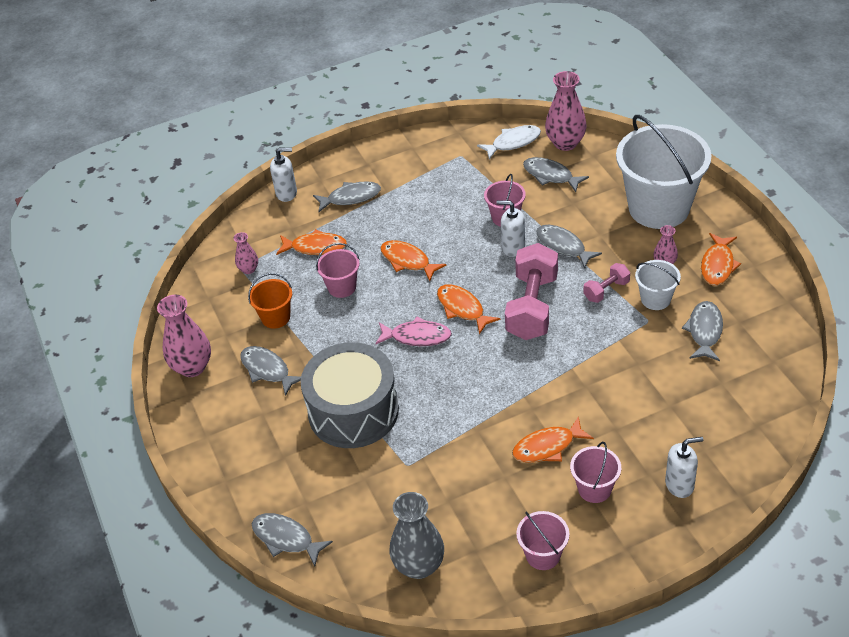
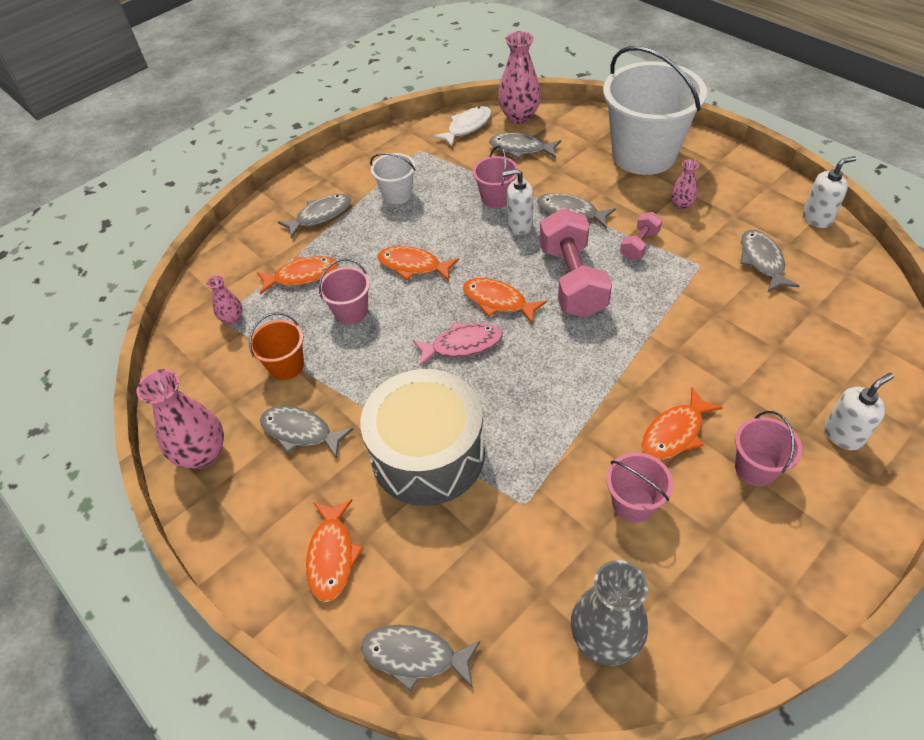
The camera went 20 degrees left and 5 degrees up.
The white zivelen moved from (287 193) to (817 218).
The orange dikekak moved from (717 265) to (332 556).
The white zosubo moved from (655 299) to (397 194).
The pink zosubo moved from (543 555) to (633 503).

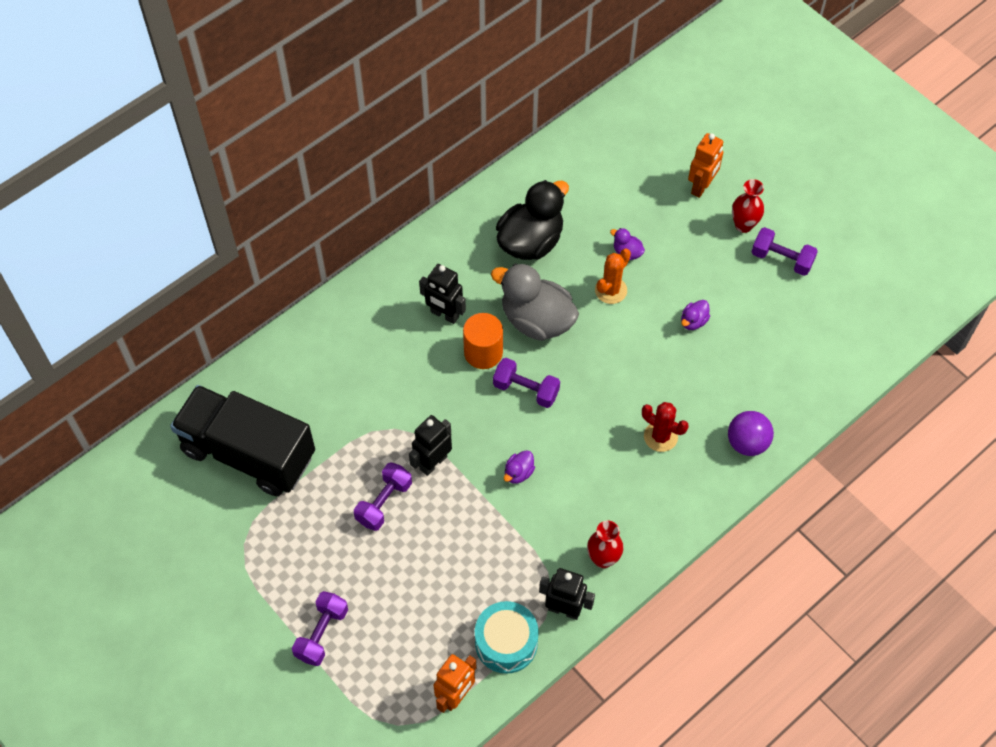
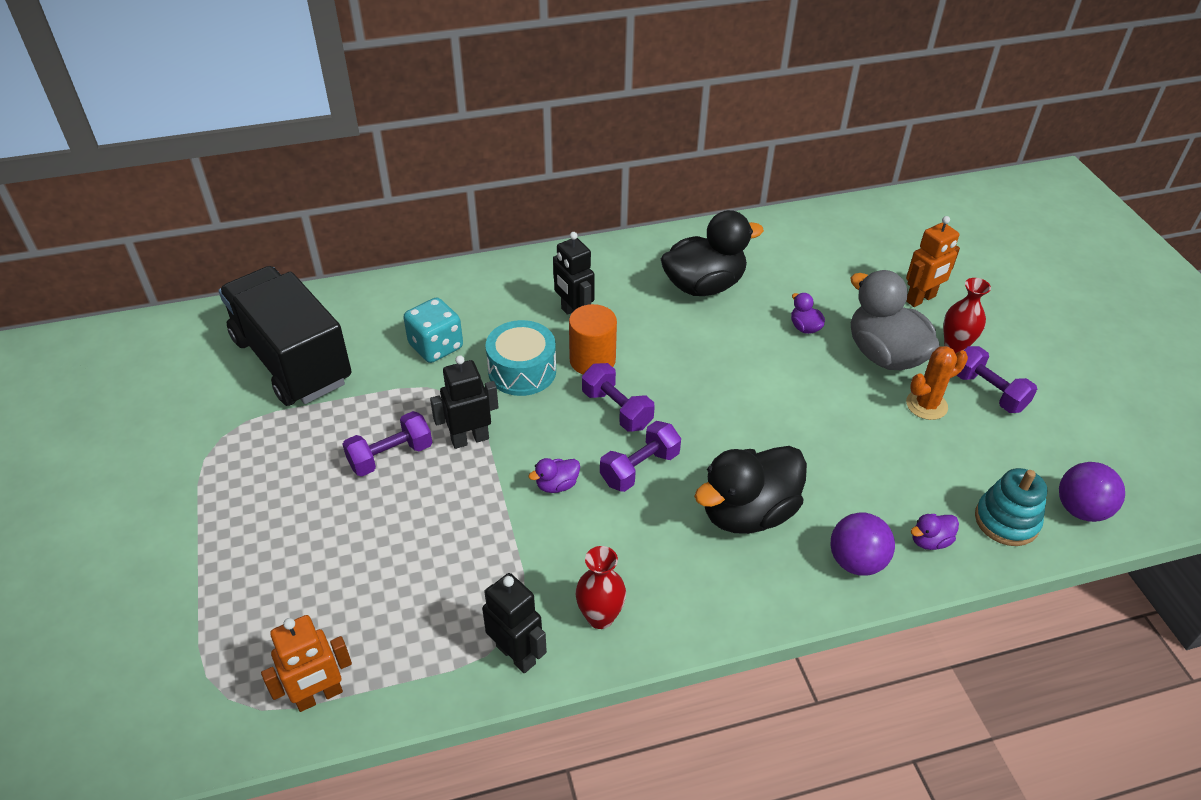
The camera went 25 degrees right and 15 degrees down.
The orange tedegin moved from (611 290) to (926 405).
The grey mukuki moved from (536 320) to (884 355).
The purple mukuki moved from (693 321) to (930 541).
The red tedegin at (660 436) was replaced by the black mukuki at (748 513).
The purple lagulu moved from (322 634) to (640 468).
The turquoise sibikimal moved from (506 642) to (522 371).
The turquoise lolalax at (436 346) appeared.
The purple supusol at (1080 509) appeared.
The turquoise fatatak at (1006 521) appeared.

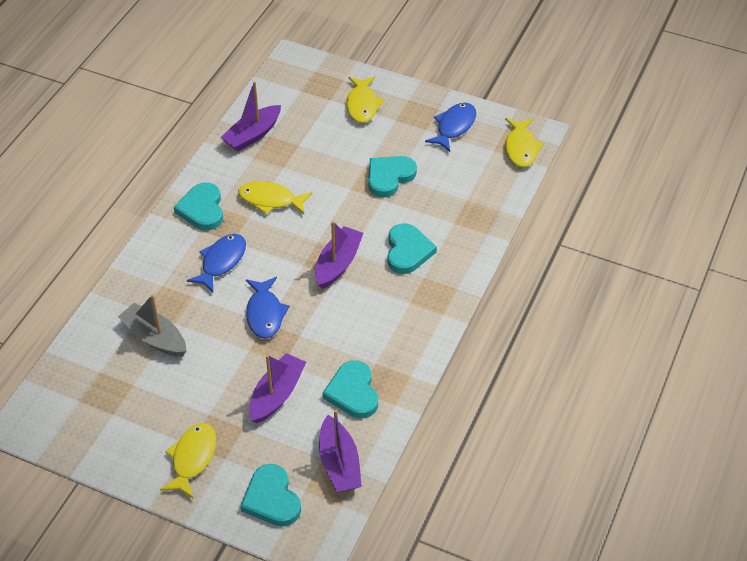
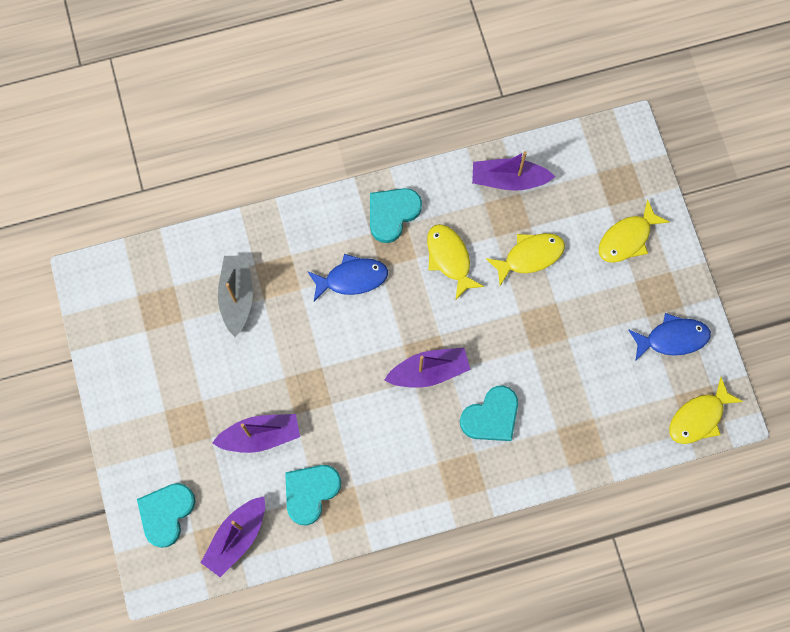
The camera went 50 degrees right and 25 degrees up.
The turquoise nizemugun at (389 177) disappeared.
The blue dikekak at (265 314) disappeared.
The yellow dikekak moved from (192 458) to (530 256).

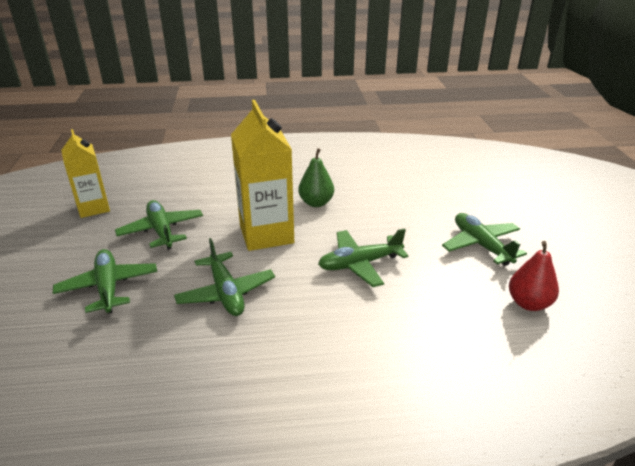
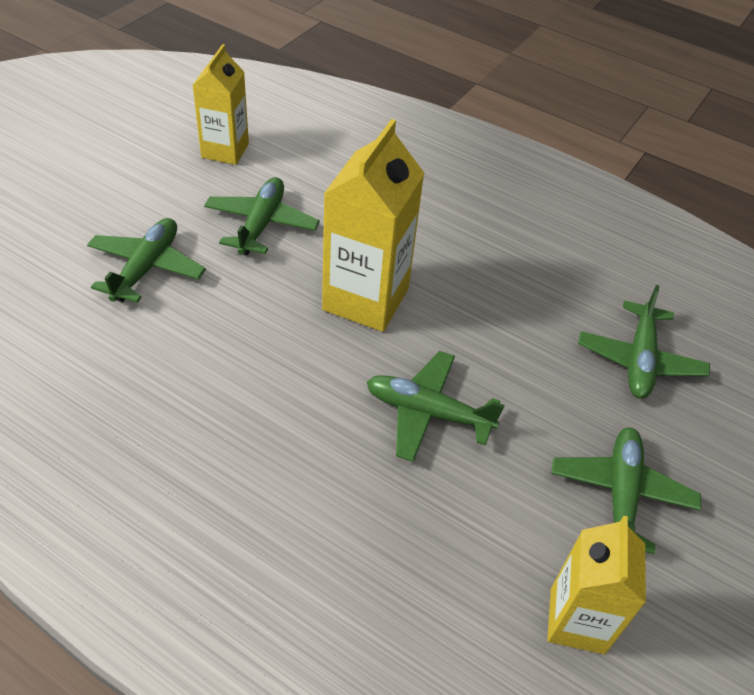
The camera went 35 degrees right and 15 degrees up.
The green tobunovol at (316 203) disappeared.
The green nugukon moved from (226 292) to (639 360).
The red tobunovol at (528 303) was replaced by the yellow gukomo at (577 620).

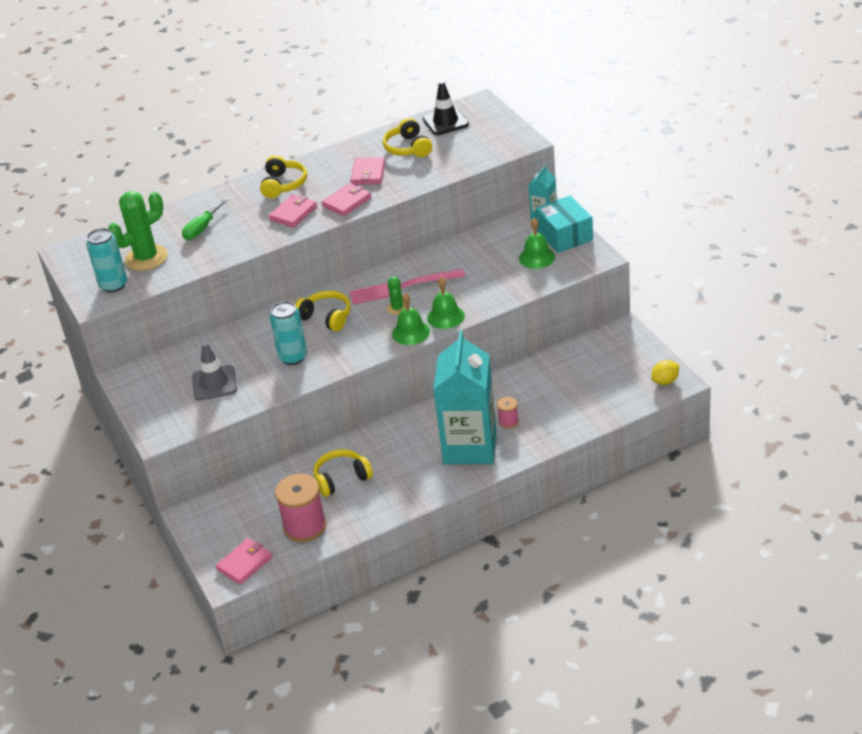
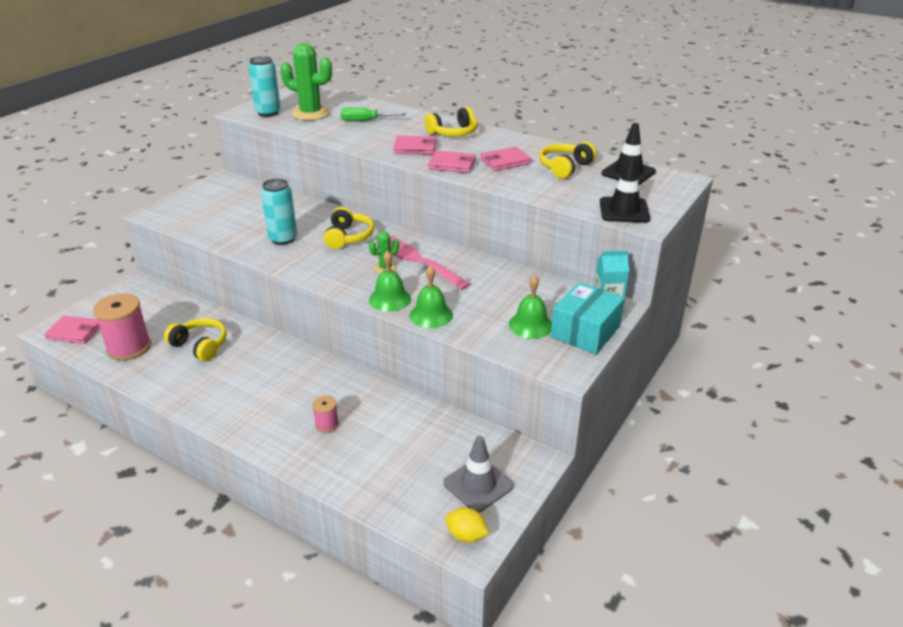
The camera went 55 degrees right and 5 degrees down.
The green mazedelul moved from (411 332) to (431 315).
The turquoise gukomo at (470 447) disappeared.
The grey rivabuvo moved from (214 383) to (478 485).
The black rivabuvo at (624 210) appeared.

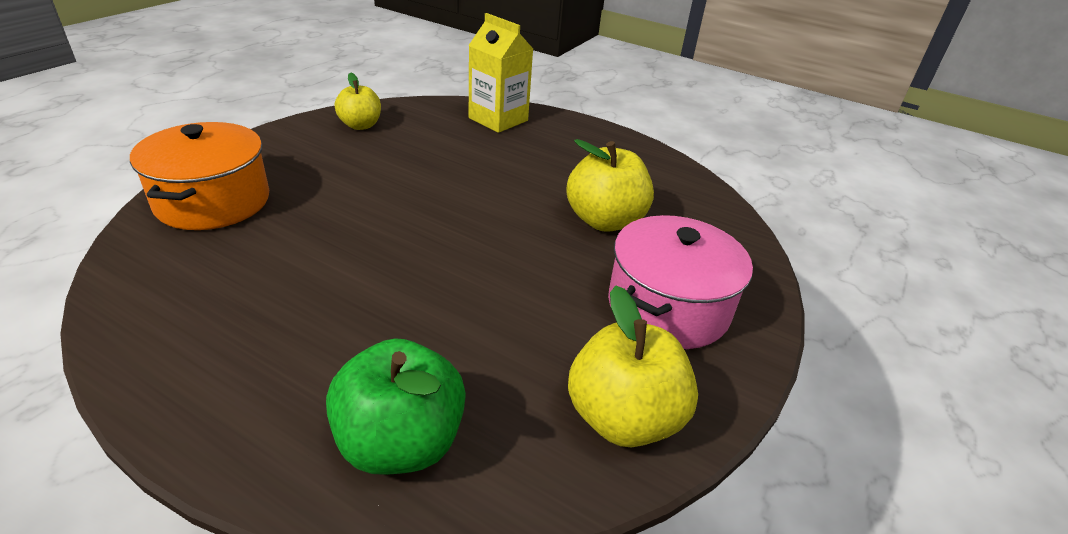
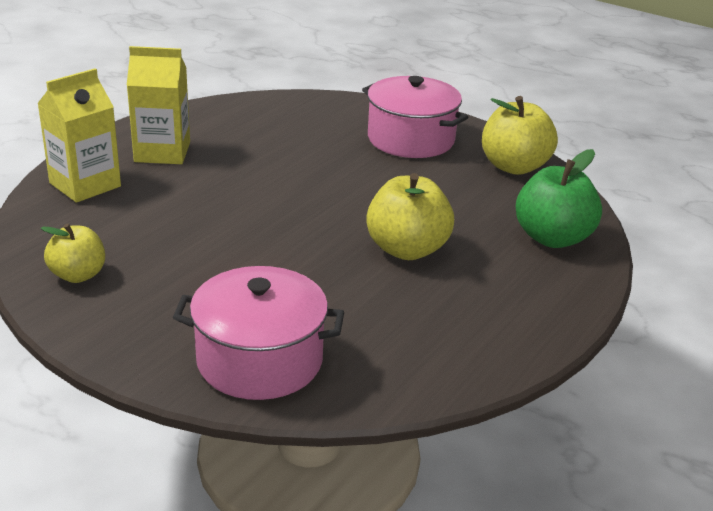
The camera went 85 degrees left and 5 degrees down.
The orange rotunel at (213 201) became the pink rotunel at (259 360).
The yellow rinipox moved from (605 220) to (407 249).
The yellow gukomo at (162 152) appeared.

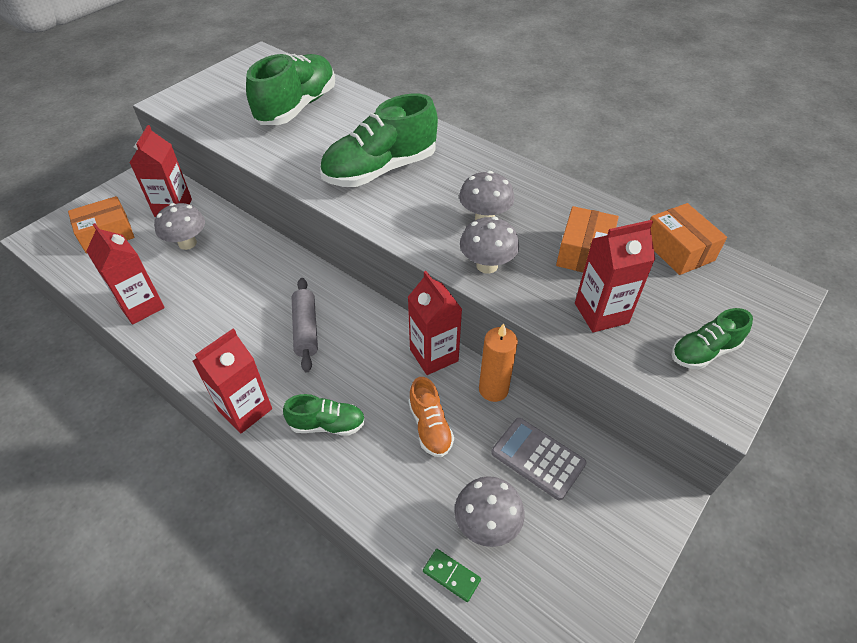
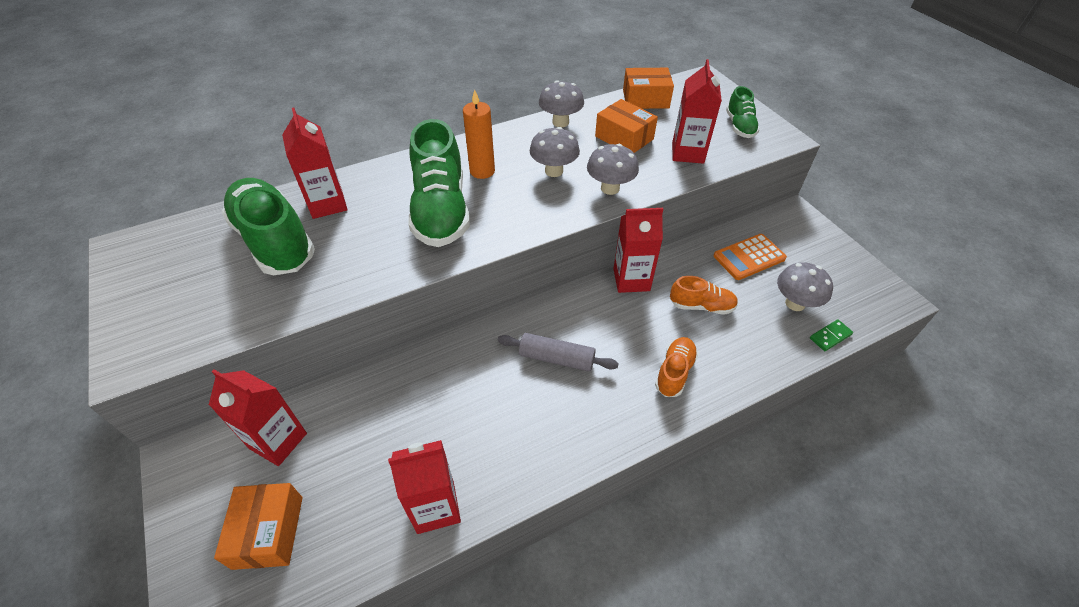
The camera went 65 degrees left and 0 degrees up.
The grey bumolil moved from (187 243) to (560 122).
The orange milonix moved from (493 389) to (482 171).
The red gukomo moved from (245 410) to (327 204).
The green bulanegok at (327 424) became the orange bulanegok at (674 372).
The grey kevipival at (537 458) became the orange kevipival at (749 257).

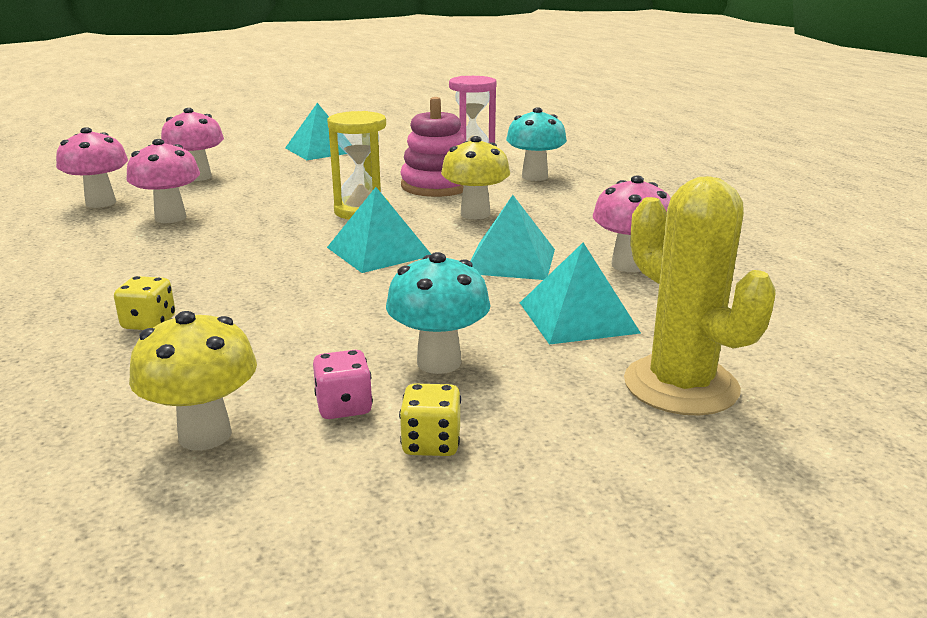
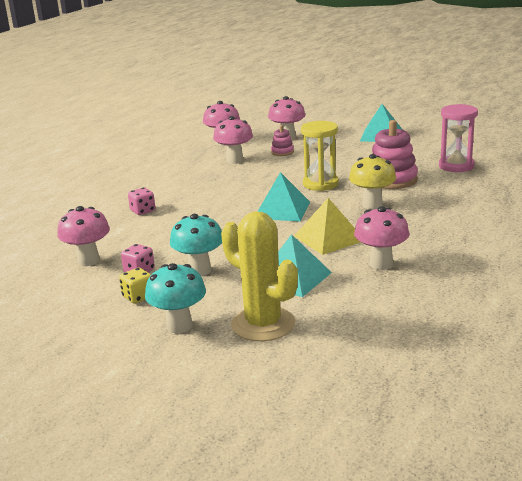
The camera went 50 degrees right and 0 degrees up.
The turquoise bumolil moved from (534 177) to (179 326).
The yellow tedegin at (680 385) turned 60 degrees counterclockwise.
The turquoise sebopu at (511 261) became the yellow sebopu at (329 238).
The yellow lolalax at (149 323) became the pink lolalax at (143 211).
The yellow bumolil at (205 435) became the pink bumolil at (88 261).
The pink fatatak at (282 152) appeared.

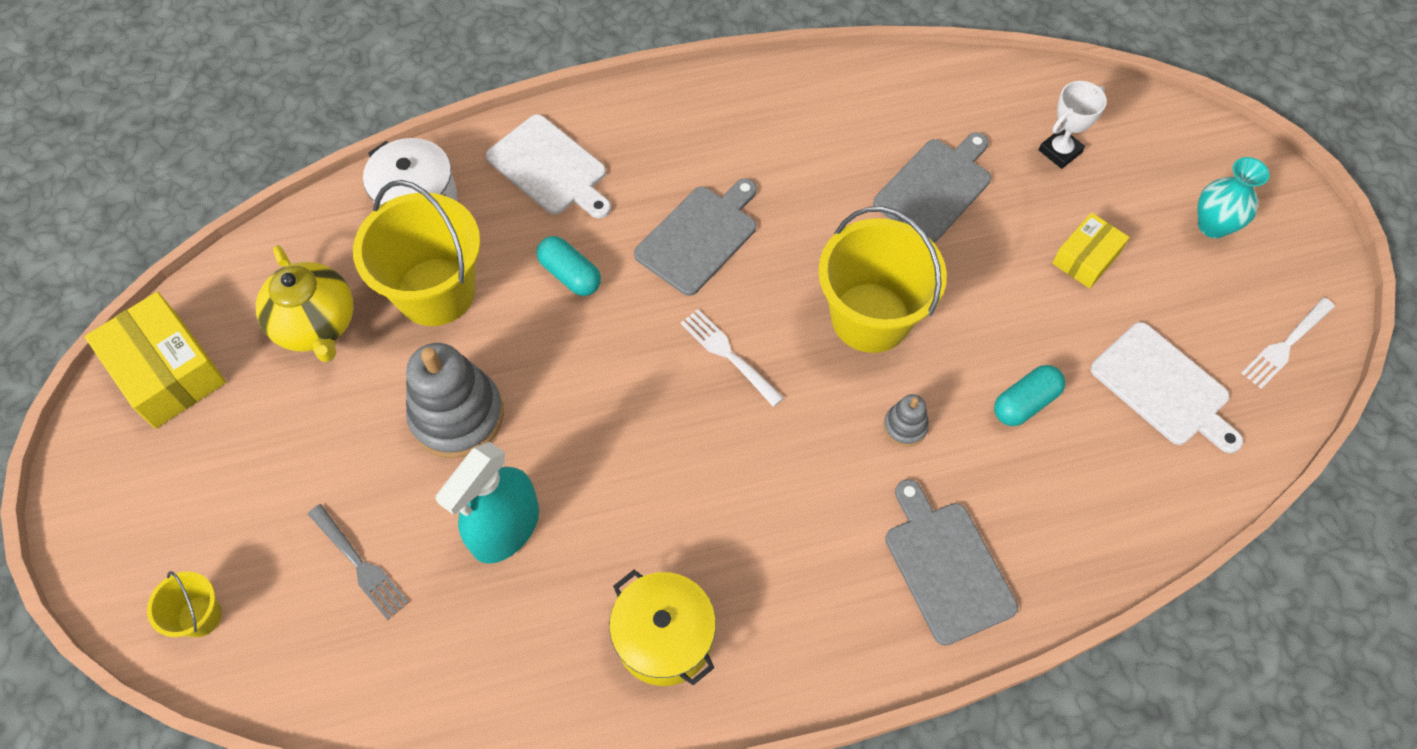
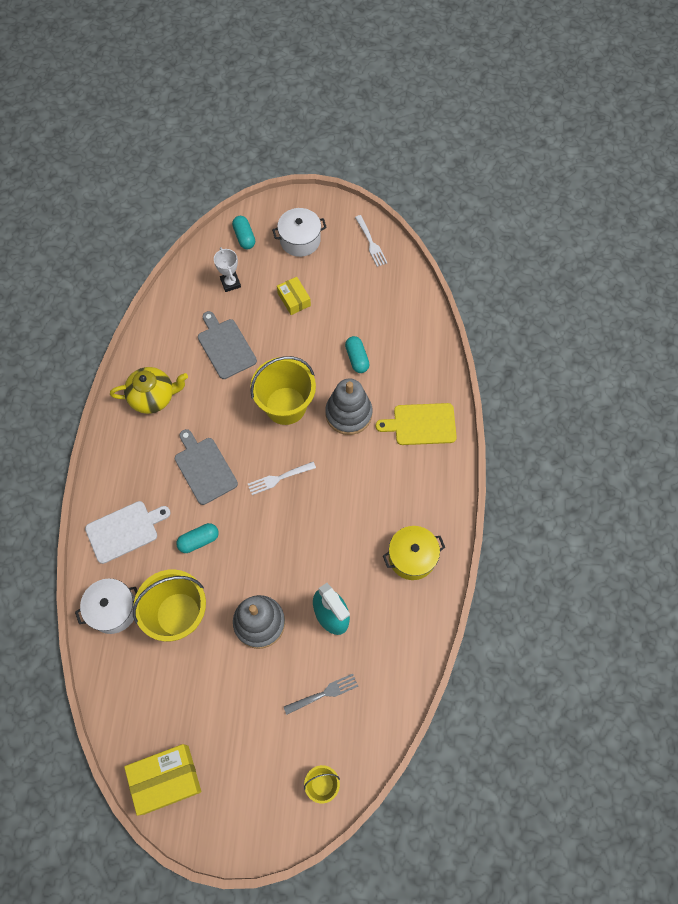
The camera went 70 degrees left and 5 degrees up.
The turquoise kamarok at (1213 225) was replaced by the white rotunel at (300 240).
The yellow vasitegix moved from (316 325) to (153 397).
The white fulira at (1163 387) disappeared.
The grey fatatak at (905 426) changed to 2.14 times the size.
The grey fulira at (946 566) became the yellow fulira at (421 424).
The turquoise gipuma at (244 237) appeared.

